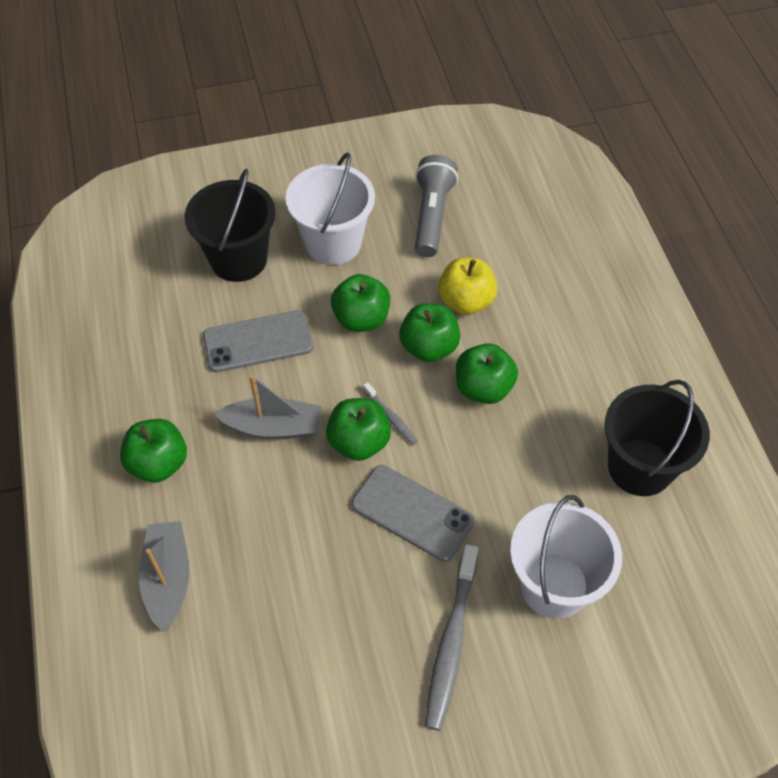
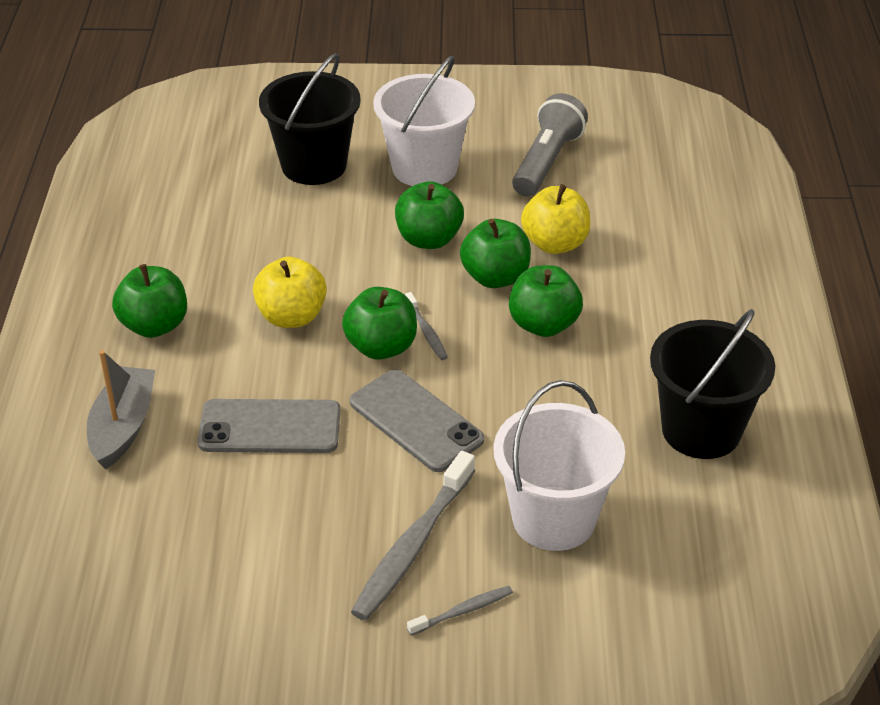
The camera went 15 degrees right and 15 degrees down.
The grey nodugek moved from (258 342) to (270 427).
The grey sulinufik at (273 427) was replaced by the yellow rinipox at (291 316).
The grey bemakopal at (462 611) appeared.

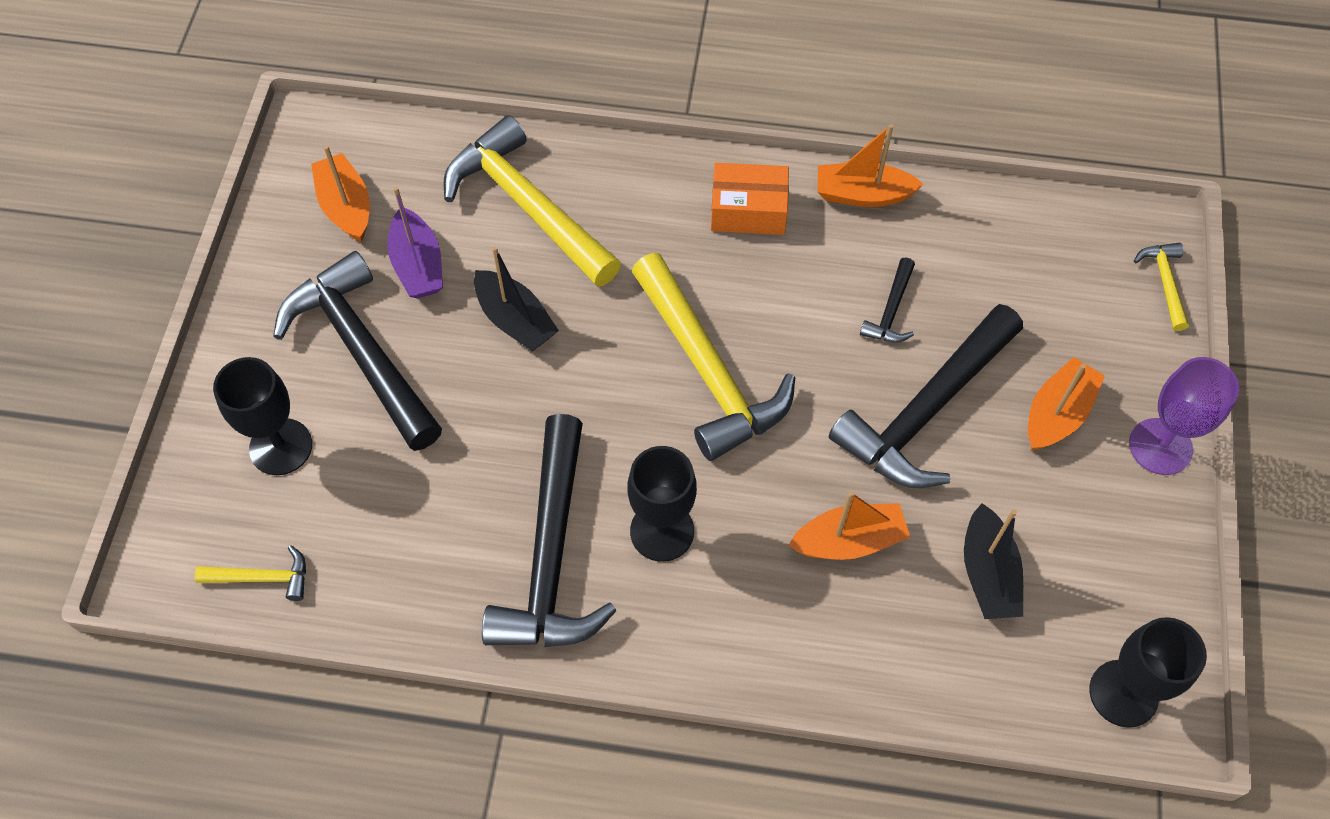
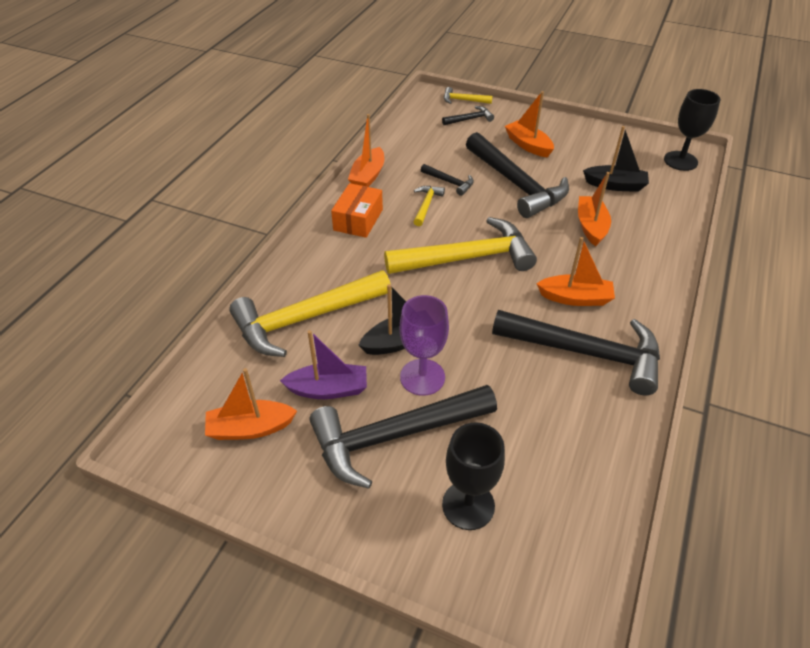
The camera went 75 degrees left and 15 degrees down.
The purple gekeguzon moved from (1160 446) to (422 377).
The black gekeguzon at (662 531) was replaced by the orange sulinufik at (575 298).
The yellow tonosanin moved from (263 578) to (426 205).
The black tonosanin at (470 119) appeared.

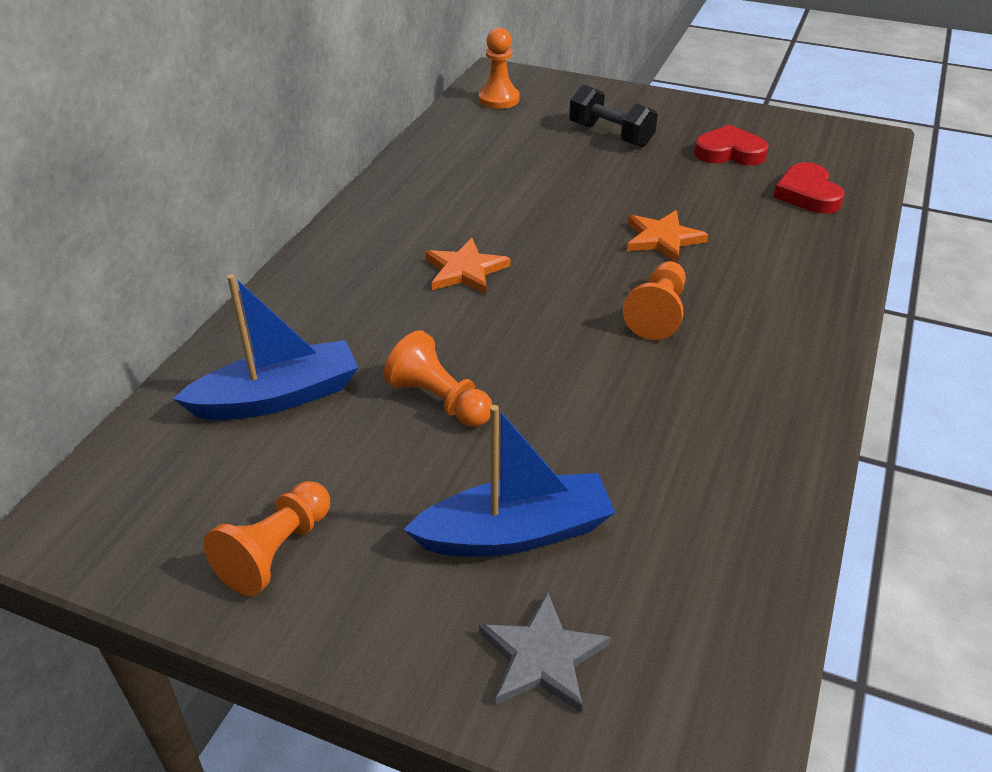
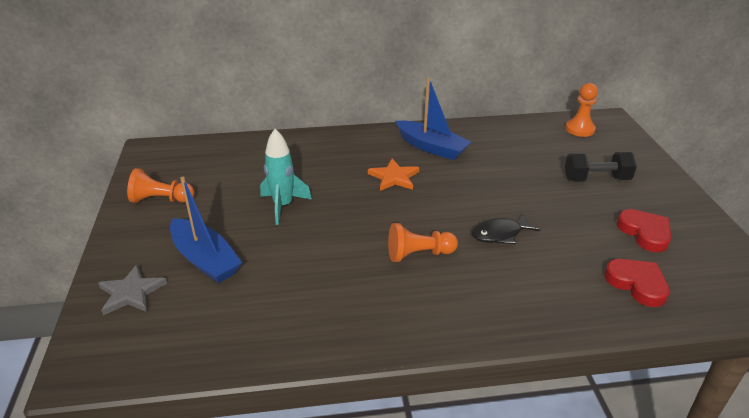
The camera went 60 degrees right and 5 degrees down.
The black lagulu at (610 135) turned 75 degrees clockwise.
The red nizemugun at (807 194) turned 90 degrees clockwise.
The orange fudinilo at (662 239) was replaced by the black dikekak at (500 234).
The blue sulinufik moved from (278 397) to (431 147).
The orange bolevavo at (439 400) was replaced by the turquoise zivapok at (283 206).

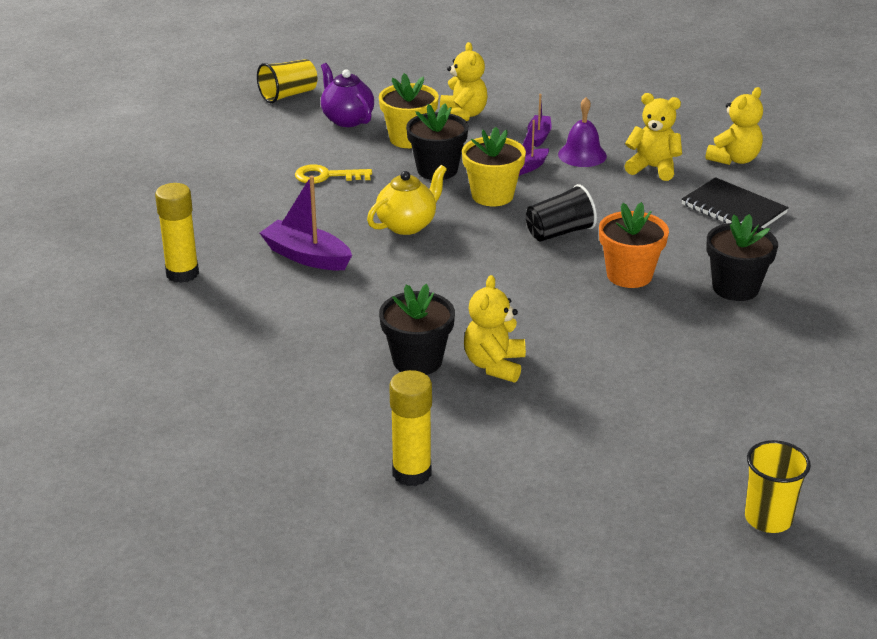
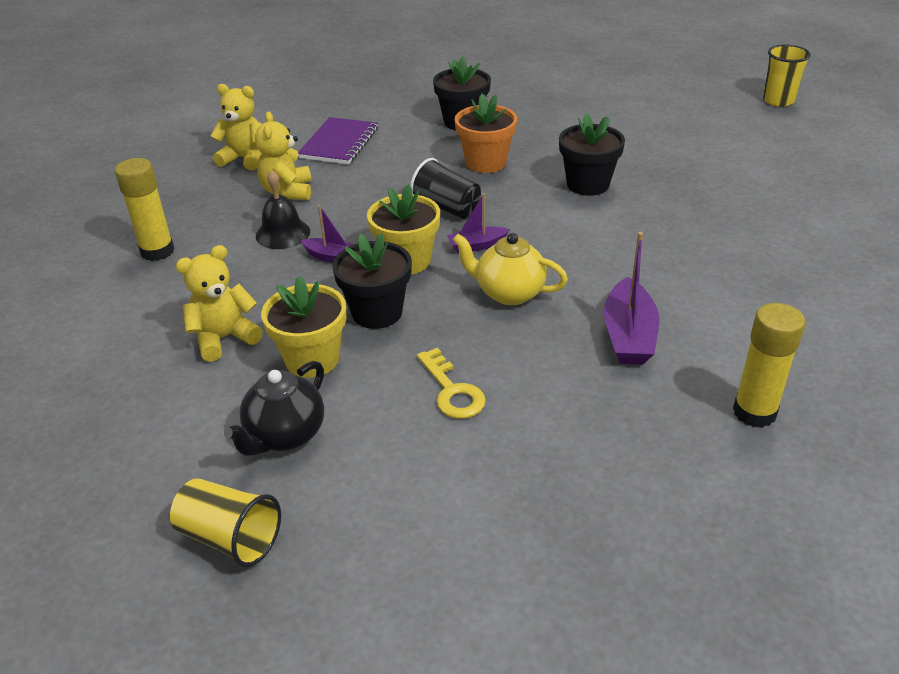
The camera went 115 degrees left and 5 degrees up.
The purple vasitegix at (347 119) became the black vasitegix at (285 435).
The purple sulinufik moved from (539 136) to (477 245).
The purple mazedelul at (582 155) became the black mazedelul at (283 233).
The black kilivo at (733 209) became the purple kilivo at (339 143).
The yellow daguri at (494 365) disappeared.
The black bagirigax moved from (417 361) to (588 184).
The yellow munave moved from (412 473) to (157 251).
The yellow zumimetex moved from (768 518) to (778 100).

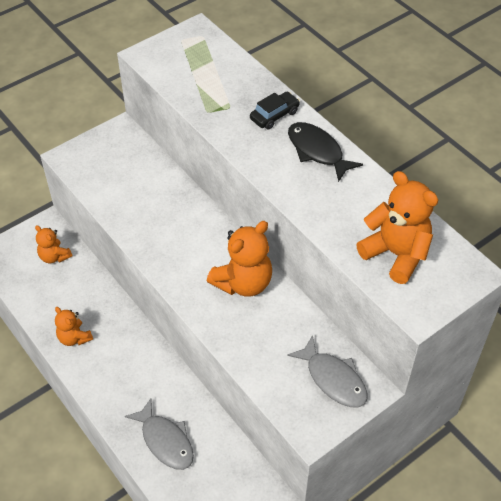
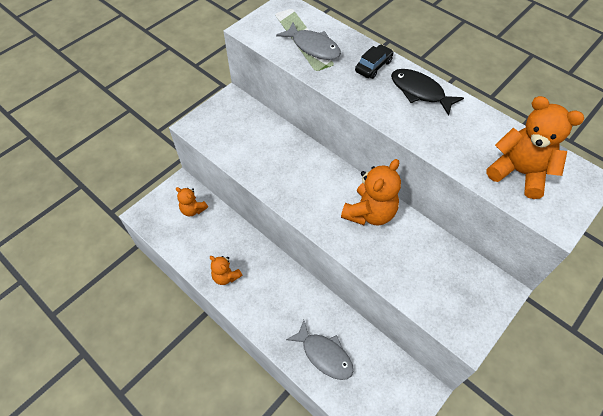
The camera went 10 degrees left and 5 degrees up.
The grey dikekak moved from (333 379) to (313 47).

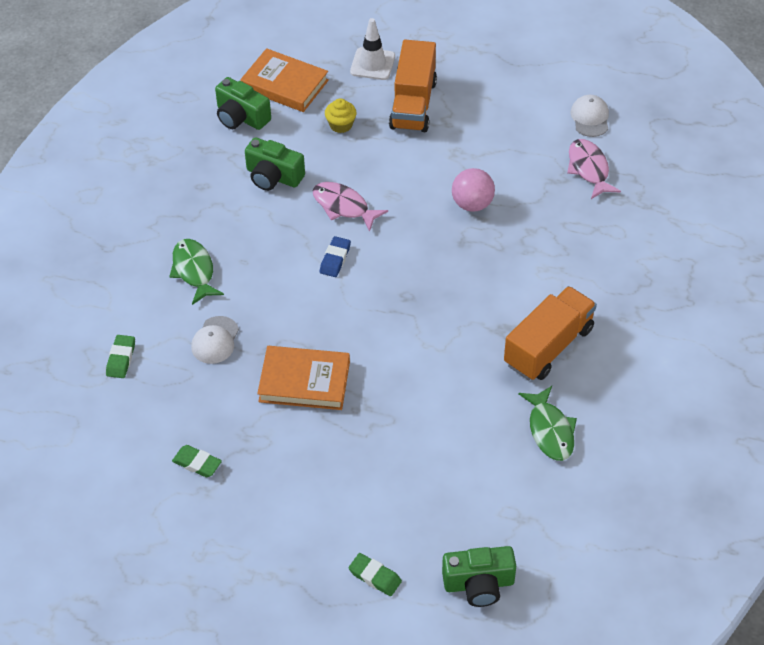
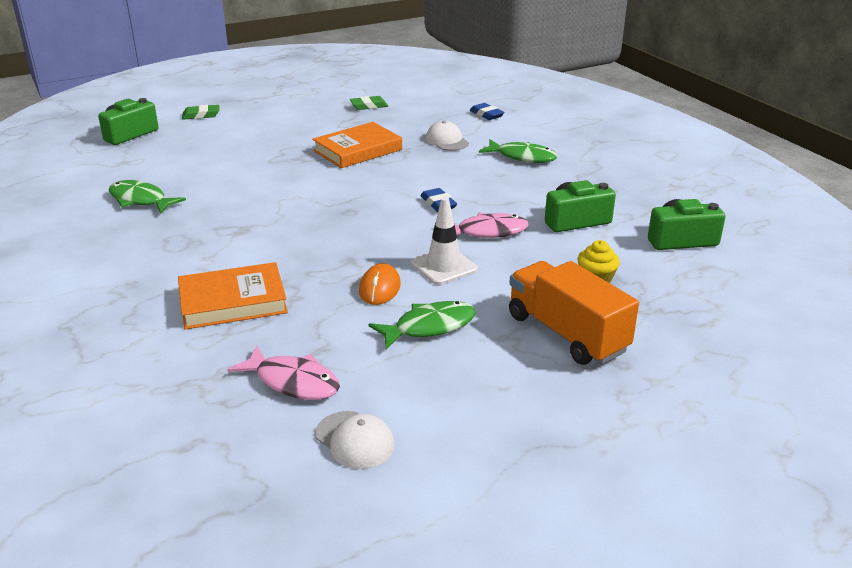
The camera went 135 degrees right and 20 degrees down.
The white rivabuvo moved from (372 64) to (444 266).
The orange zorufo moved from (285 85) to (233 302).
The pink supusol at (472 204) was replaced by the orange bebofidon at (380 288).
The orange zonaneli at (548 346) disappeared.
The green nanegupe at (121 359) became the blue nanegupe at (486 115).
The green dikekak at (429 327) appeared.

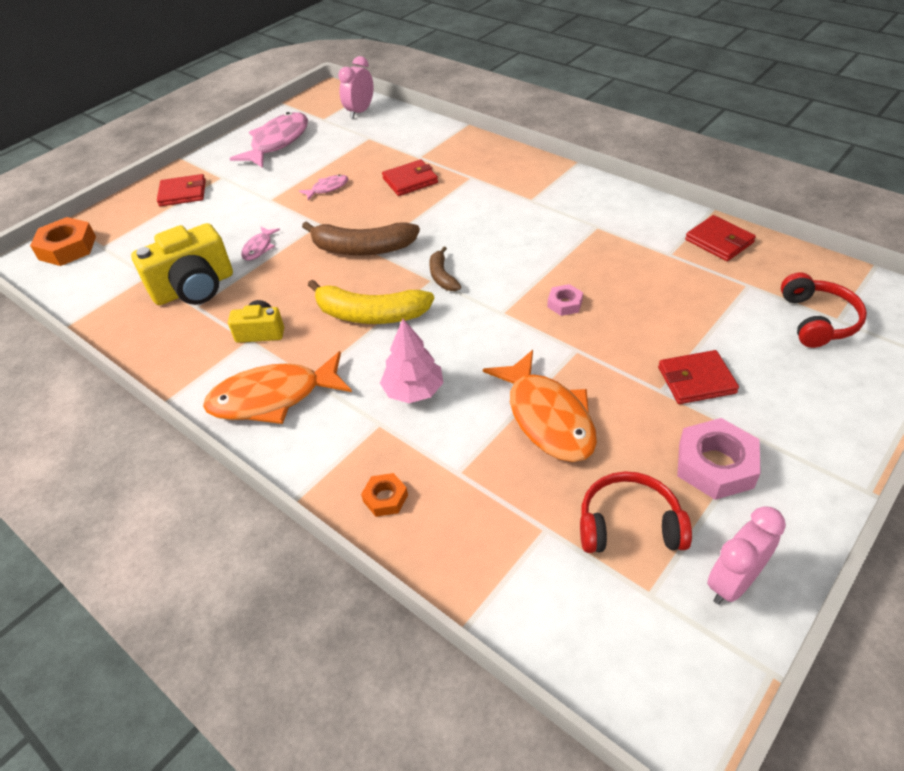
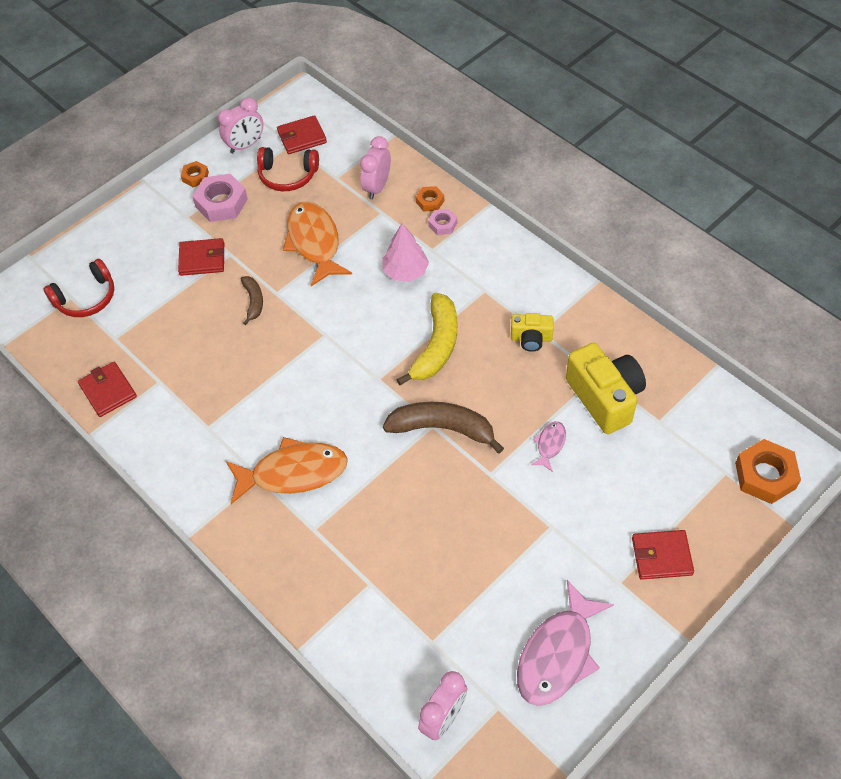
The camera went 175 degrees left and 10 degrees up.
The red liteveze moved from (410 181) to (302 137).
The pink dikekak at (327 188) disappeared.
The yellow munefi at (194 288) turned 90 degrees clockwise.
The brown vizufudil moved from (442 276) to (253 301).
The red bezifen at (817 320) turned 135 degrees counterclockwise.
The yellow vizufudil at (370 314) turned 90 degrees clockwise.
The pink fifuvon moved from (564 304) to (442 224).
The orange dikekak moved from (273 398) to (293 473).
The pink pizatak at (377 187) appeared.
The orange fifuvon at (195 177) appeared.

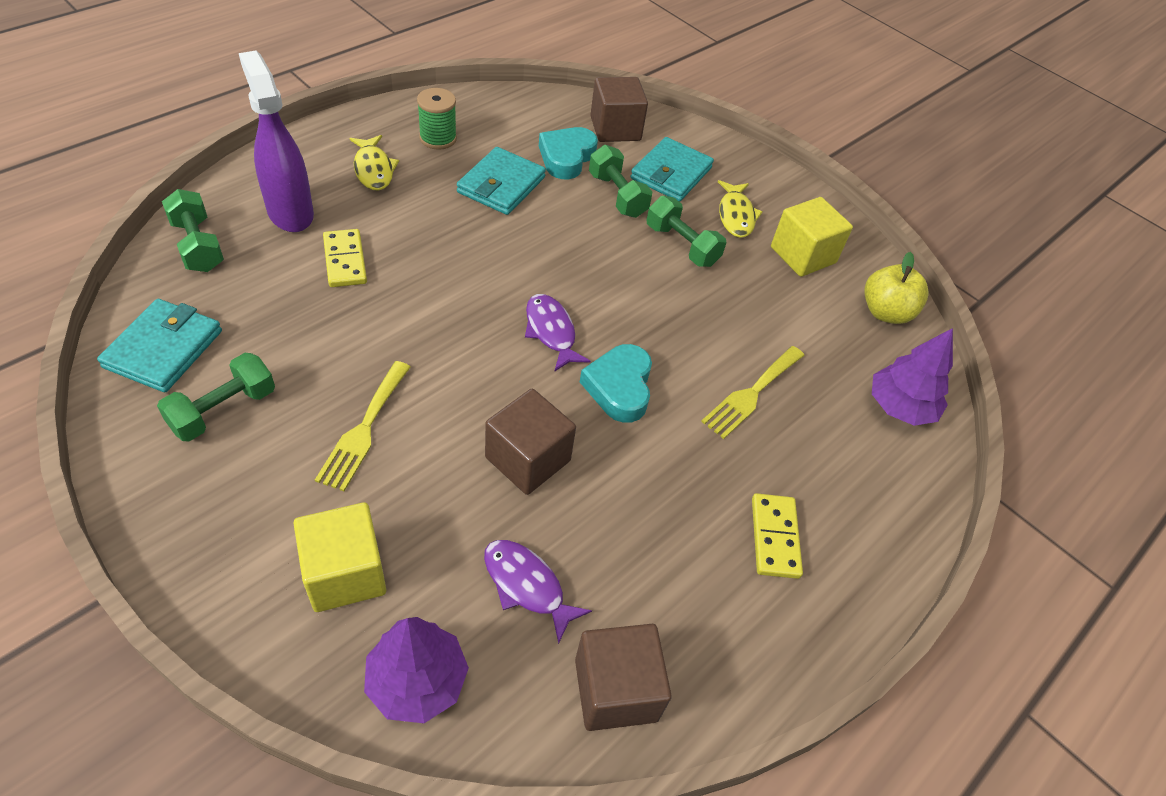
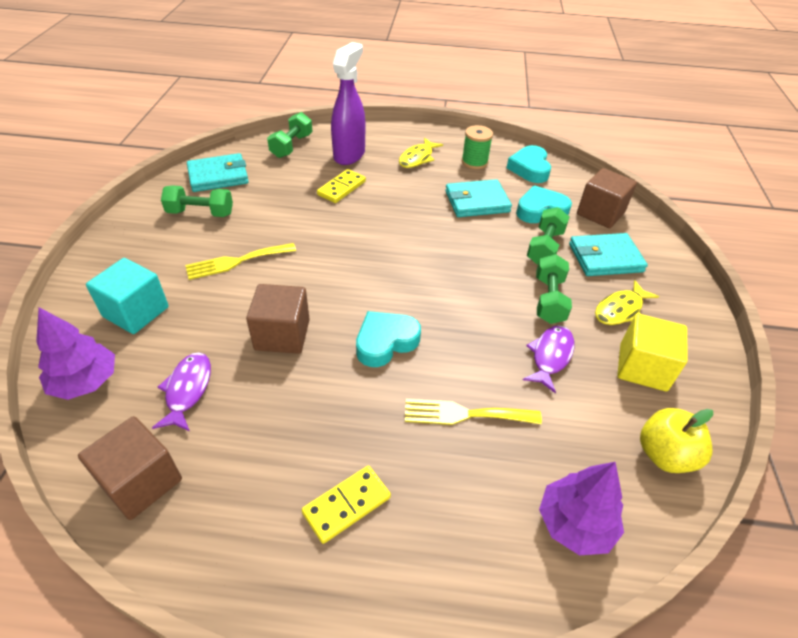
The camera went 55 degrees right and 5 degrees down.
The purple dikekak moved from (551 331) to (550 356).
The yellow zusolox at (345 573) became the turquoise zusolox at (136 312).
The turquoise nizemugun at (529 168) appeared.

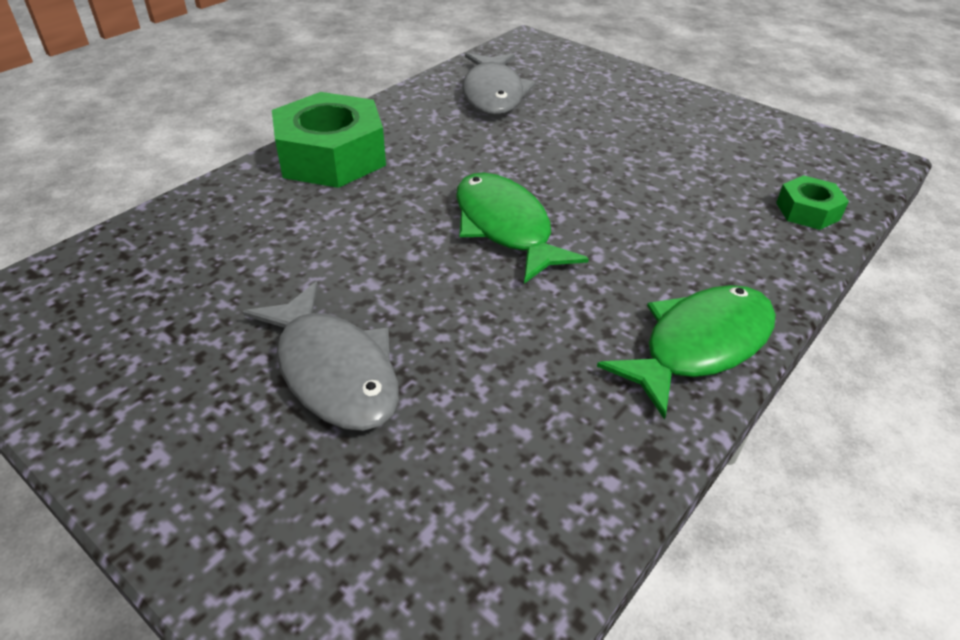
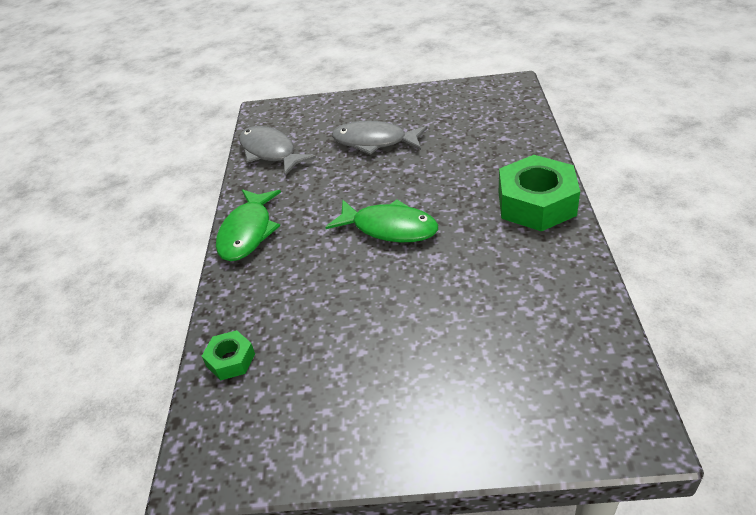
The camera went 145 degrees right and 0 degrees up.
The grey dikekak moved from (493 94) to (270 152).

